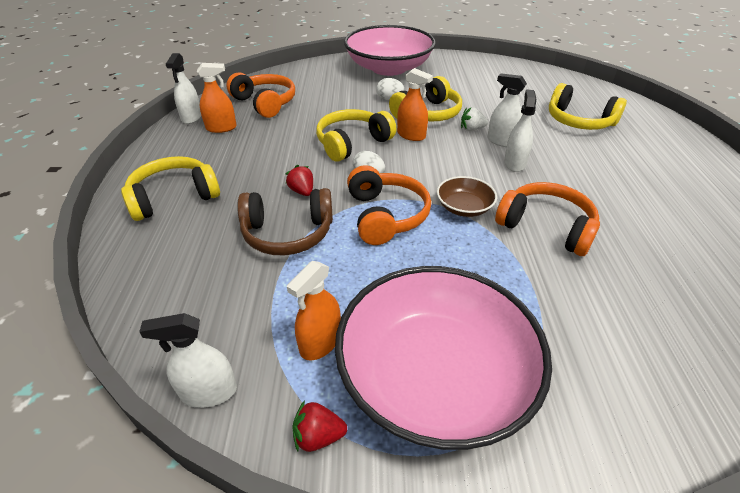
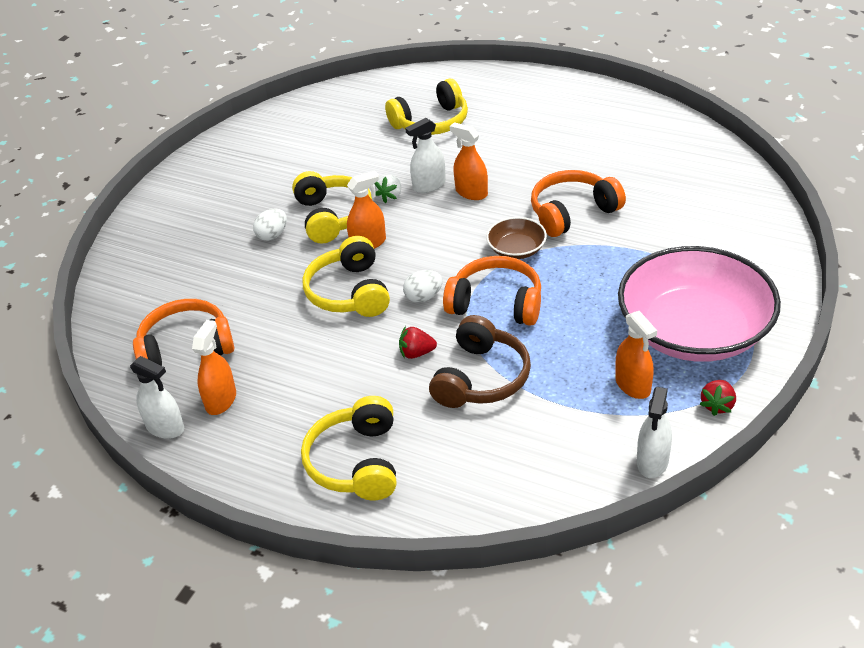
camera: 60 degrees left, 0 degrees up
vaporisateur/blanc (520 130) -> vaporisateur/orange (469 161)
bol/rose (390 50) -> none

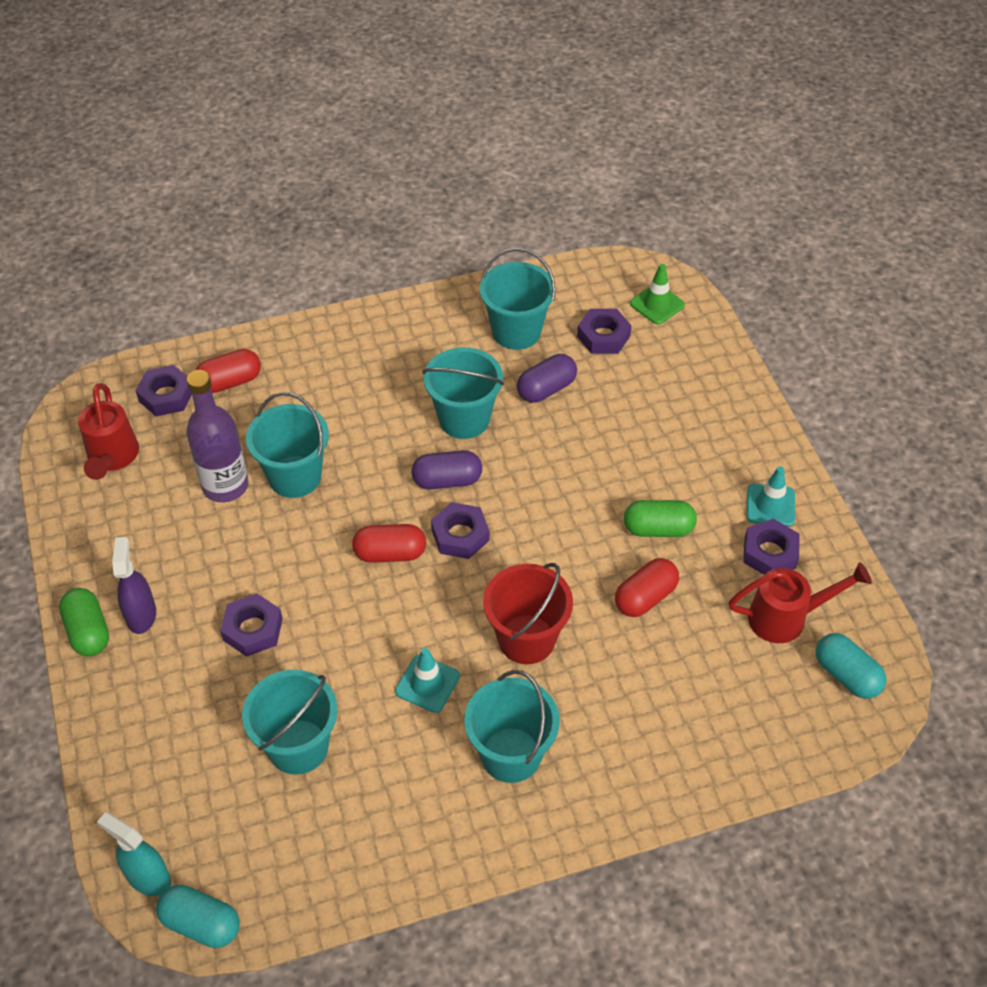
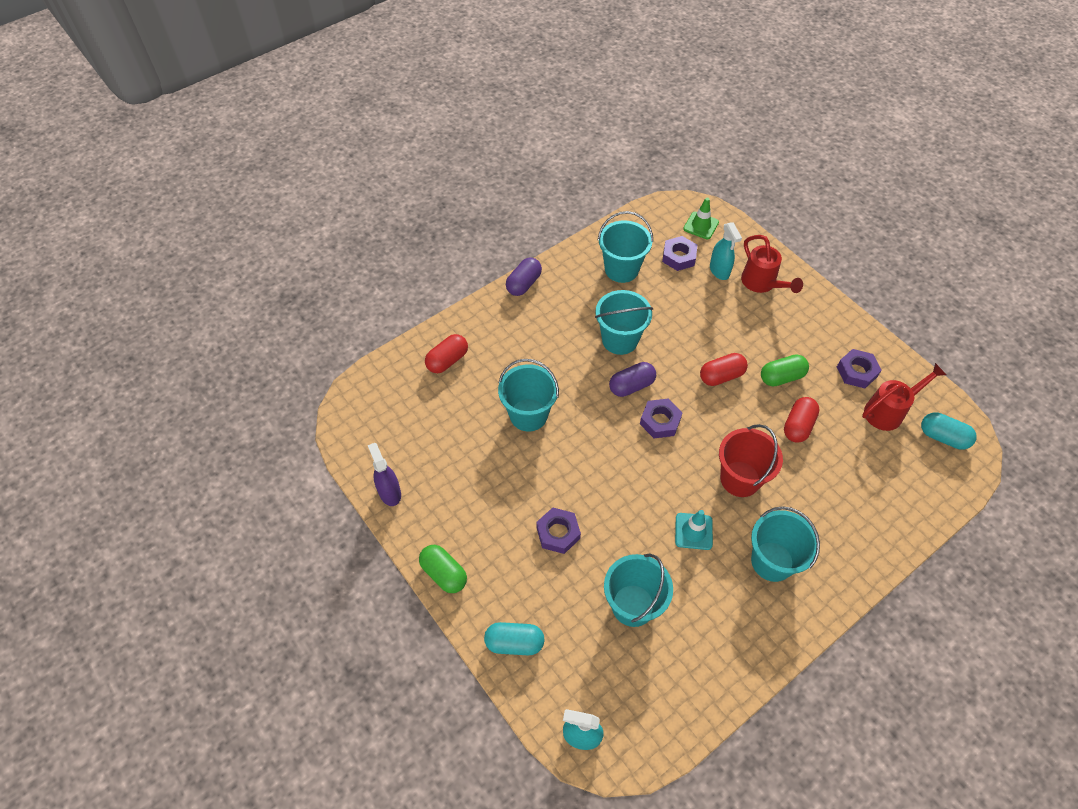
camera: 20 degrees left, 5 degrees up
vaporisateur/violet (134 585) -> vaporisateur/violet (384 474), shifted
gélule/turquoise (198 916) -> gélule/turquoise (514 638), shifted
gélule/violet (547 378) -> gélule/violet (524 276), shifted
gélule/rouge (389 543) -> gélule/rouge (724 369), shifted
none -> vaporisateur/turquoise (726 251)
arrosoir/rouge (108 431) -> arrosoir/rouge (772 264), shifted
écrou/violet (164 390) -> none
bouteille/violet (217 436) -> none
cône de chantier/turquoise (771 496) -> none

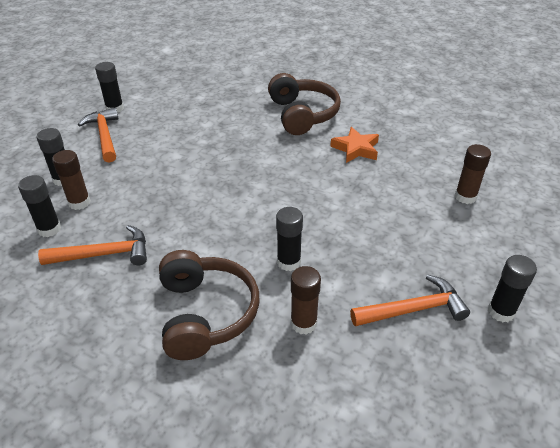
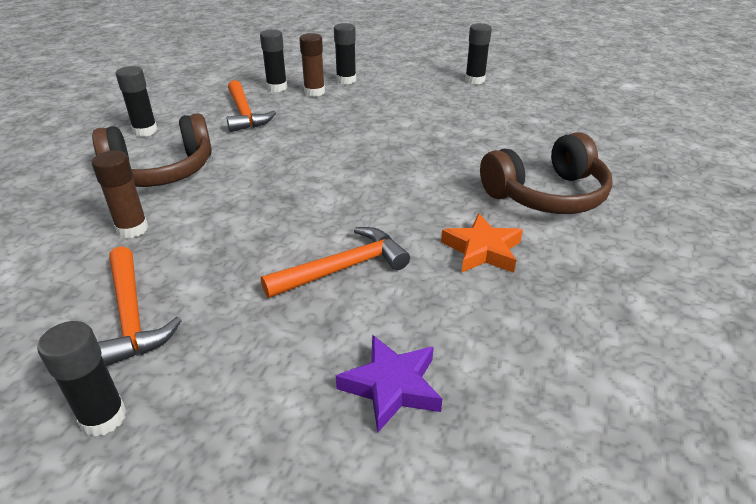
camera: 80 degrees right, 5 degrees down
bâton de colle/noir (289 239) -> bâton de colle/noir (137 101), shifted
marteau/orange (98 135) -> marteau/orange (335 262), shifted
bâton de colle/marron (473 174) -> étoile/violet (389 384)

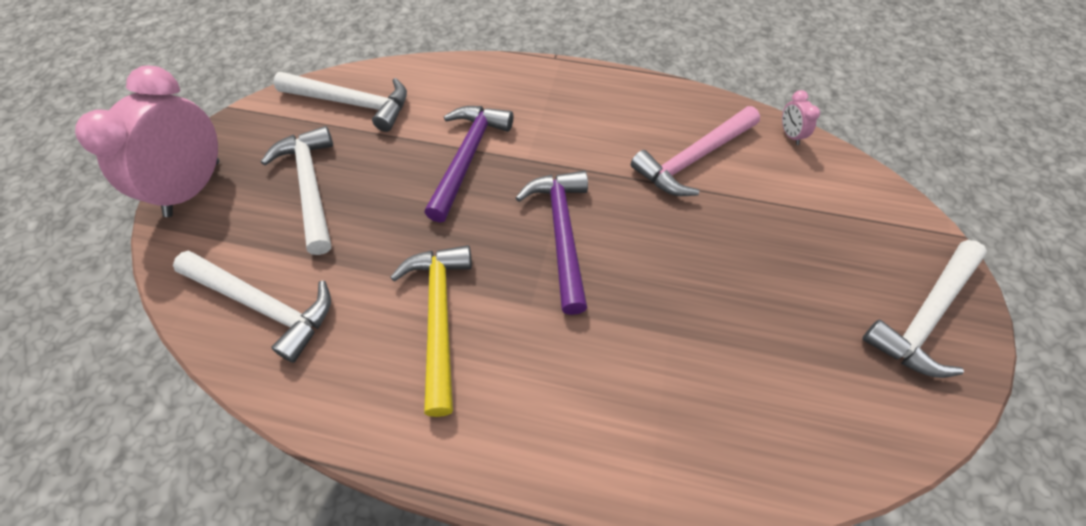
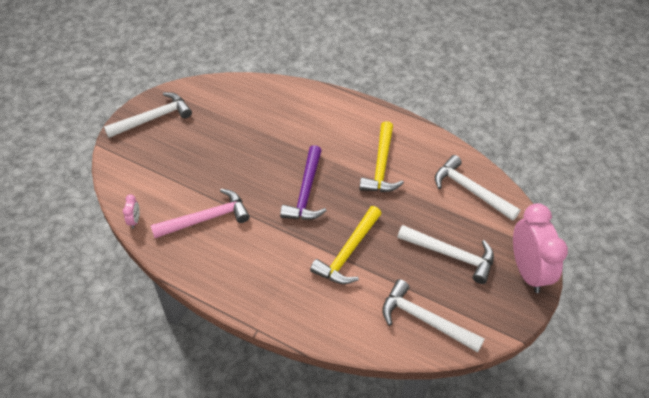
camera: 165 degrees left, 5 degrees down
marteau/violet (468 164) -> marteau/jaune (346 245)
marteau/blanc (297 190) -> marteau/blanc (446 254), 60 degrees counterclockwise
réveil/rose (147 141) -> réveil/rose (540 248), 45 degrees counterclockwise

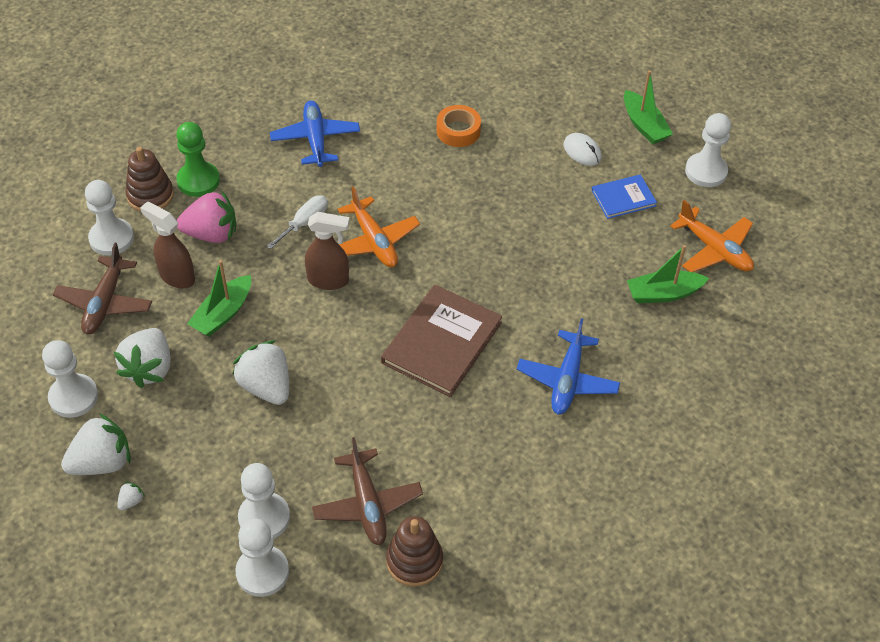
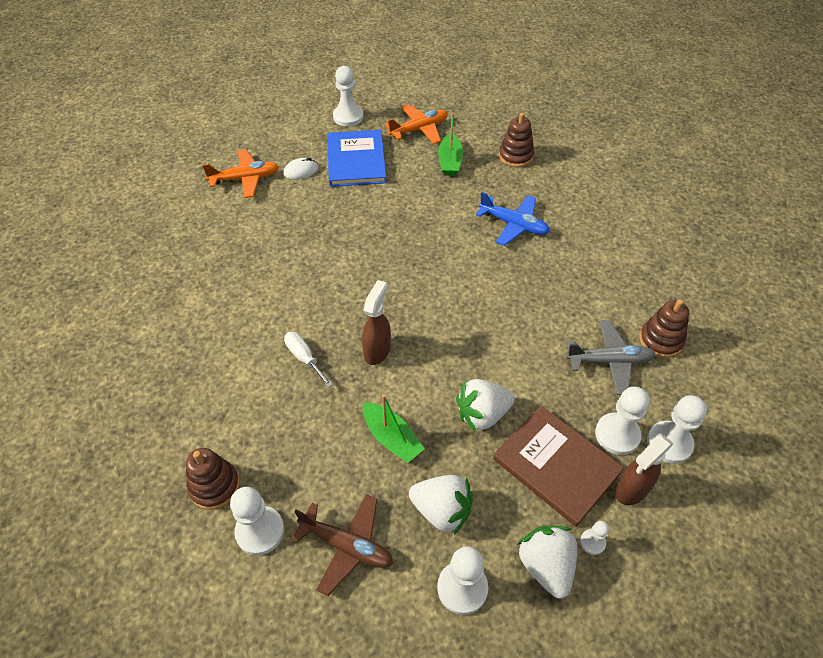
camera: 75 degrees left, 0 degrees up
avion/orange (379 226) -> avion/orange (240 173), shifted
livre/bleu (624 196) -> livre/bleu (357 158), x1.81
livre/marron (441 341) -> livre/marron (558 466), shifted
none -> jouet à empiler/marron (516 140)
avion/marron (367 491) -> avion/gris (610 357)
fraise/blanc (131 496) -> pion/blanc (594 538)
vaporisateur/marron (167 245) -> vaporisateur/marron (644 470), shifted
pion/vert (198 159) -> none
fraise/rose (206 217) -> none
avion/bleu (315 134) -> none
ruban adhésif/orange (459 126) -> none
bateau/vert (648 107) -> none

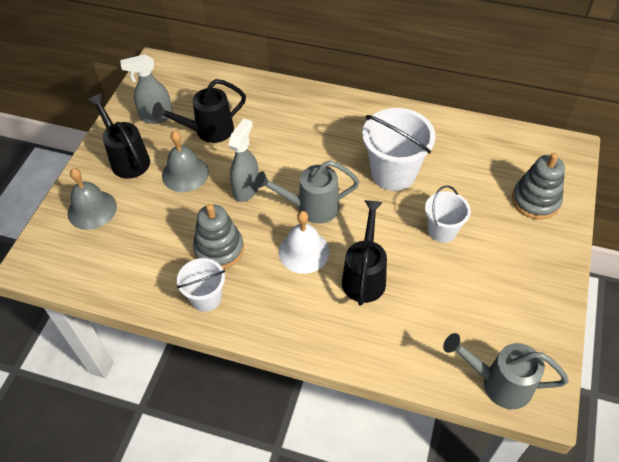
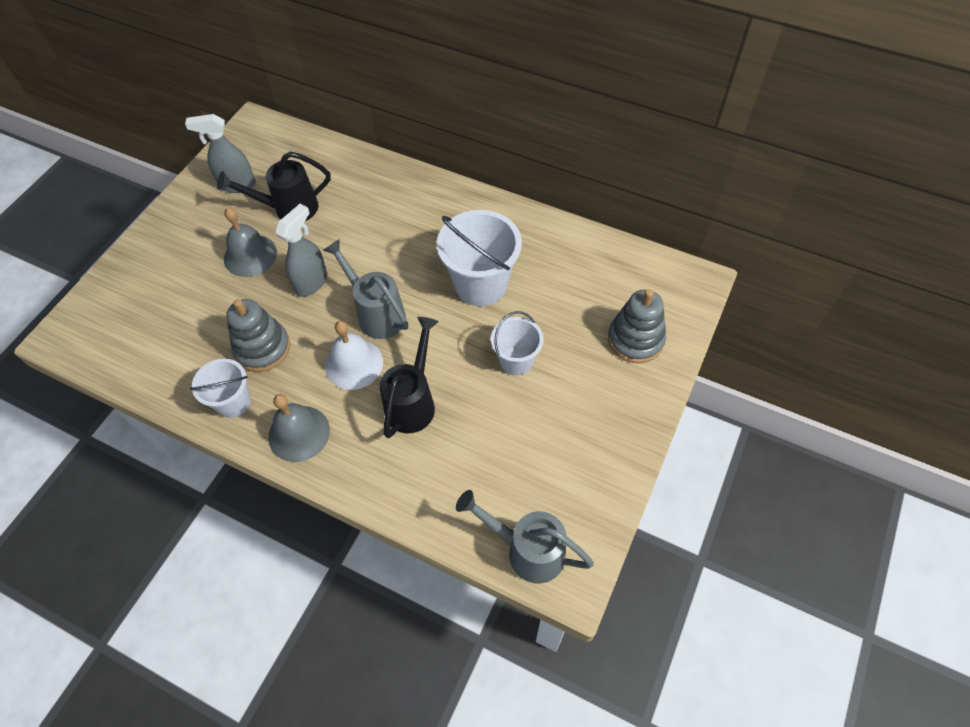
camera: 10 degrees right, 5 degrees up
cloche/gris (92 199) -> cloche/gris (299 428), shifted
arrosoir/gris (306 192) -> arrosoir/gris (365 289), 45 degrees clockwise
arrosoir/noir (118 136) -> none

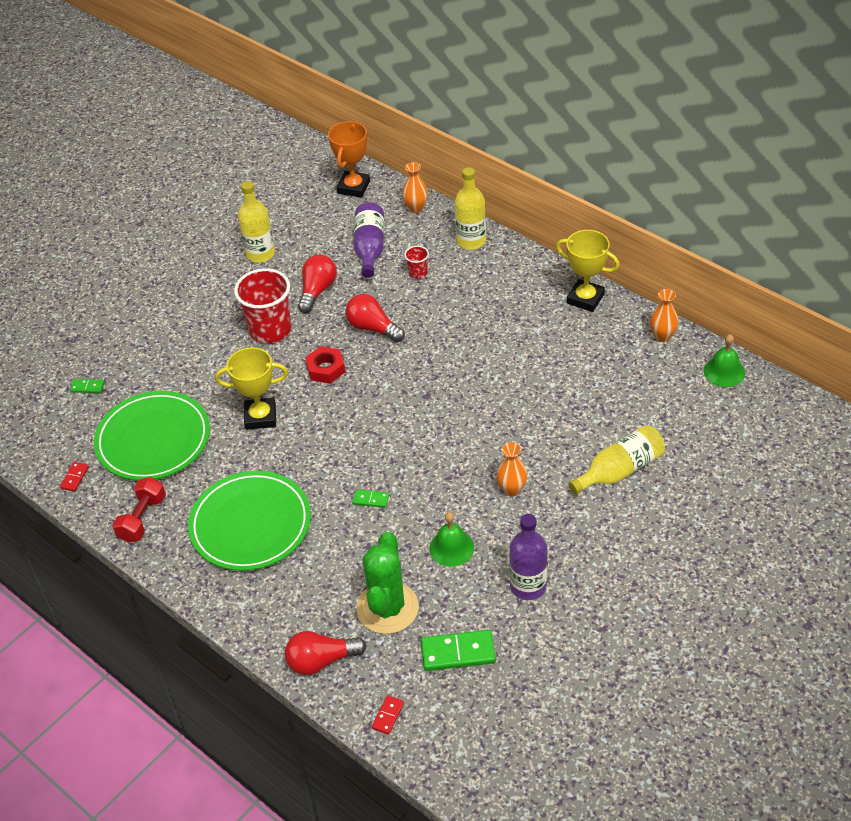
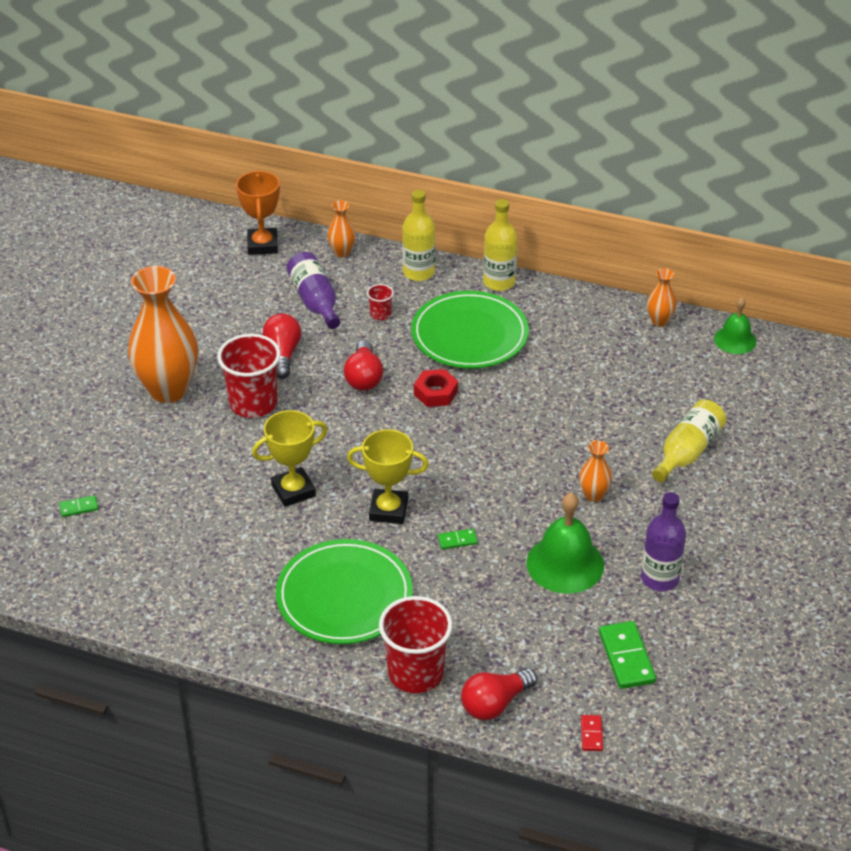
camera: 25 degrees left, 5 degrees down
none -> vase/orange (163 334)
ampoule/rouge (375 318) -> ampoule/rouge (363 365), 105 degrees counterclockwise
trophée/jaune (587 271) -> trophée/jaune (388 476), shifted
none -> gobelet/rouge (416 644)
assiette/vert (152 436) -> assiette/vert (470 330), shifted
écrou/rouge (325 364) -> écrou/rouge (436 388), shifted
bouteille/jaune (256 222) -> bouteille/jaune (500 245), shifted
cloche/vert (451 539) -> cloche/vert (565 543), x1.62
domino/vert (458 650) -> domino/vert (627 655), 75 degrees counterclockwise
domino/rouge (74 477) -> none
haltère/rouge (139 509) -> none
cactus/vert (387 583) -> none

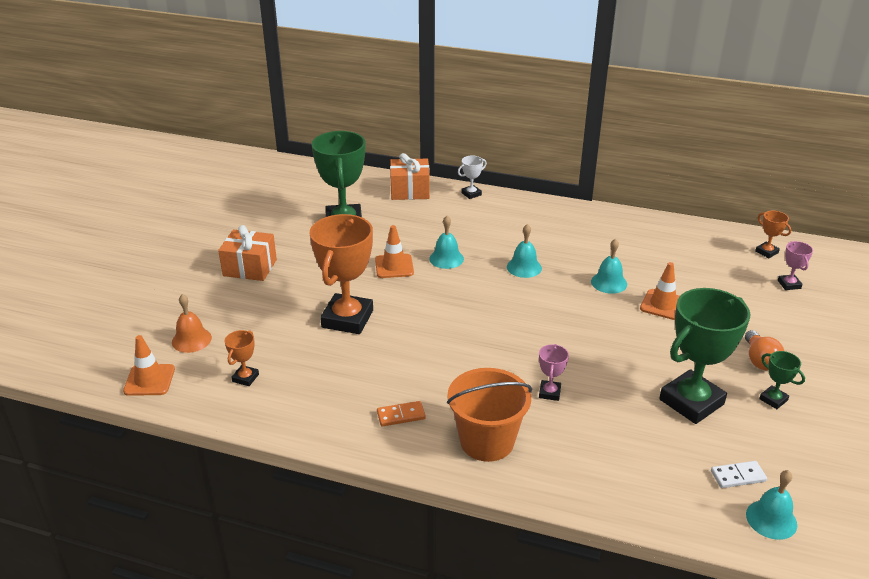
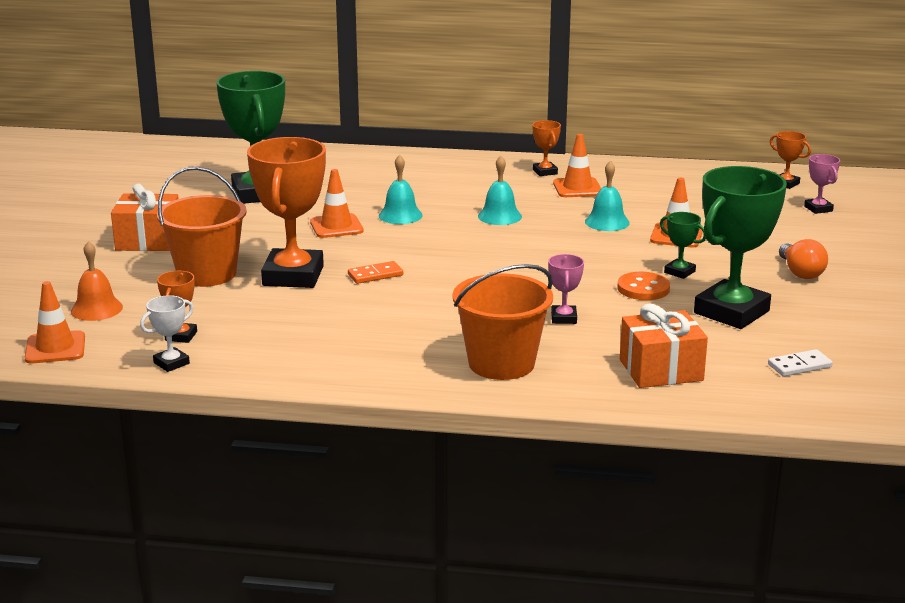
camera: 10 degrees left, 10 degrees down
trophée/blanc (472 177) -> trophée/blanc (166 333), shifted
none -> seau/orange (202 226)
domino/orange (401 413) -> domino/orange (375 272), shifted
none -> trophée/orange (547 148)
none -> cône de chantier/orange (577 165)
none -> bouton/orange (643 286)
cadeau/orange (410 176) -> cadeau/orange (664 346), shifted
trophée/vert (782 380) -> trophée/vert (683 245), shifted
cloche/turquoise (771 505) -> none

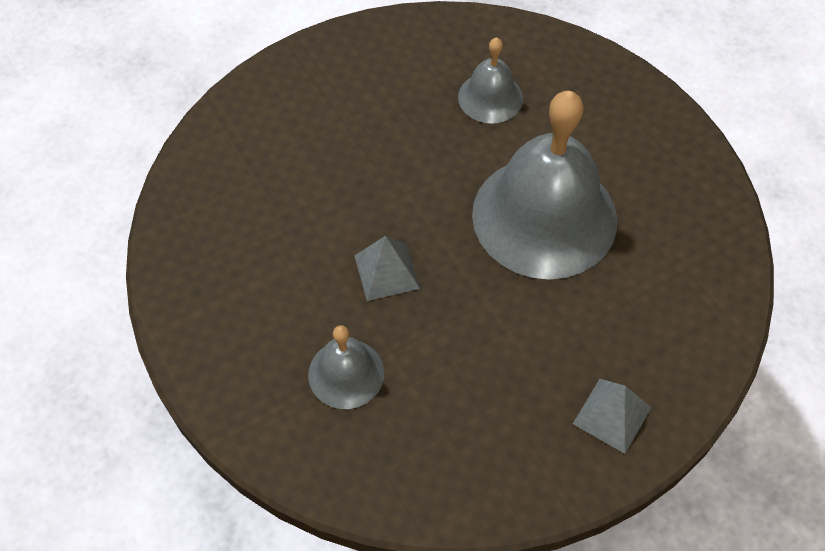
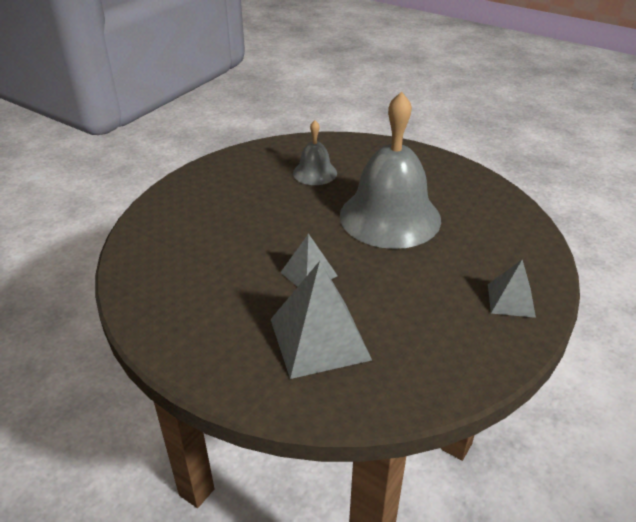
camera: 25 degrees left, 20 degrees down
cloche/gris (346 367) -> pyramide/gris (321 320)

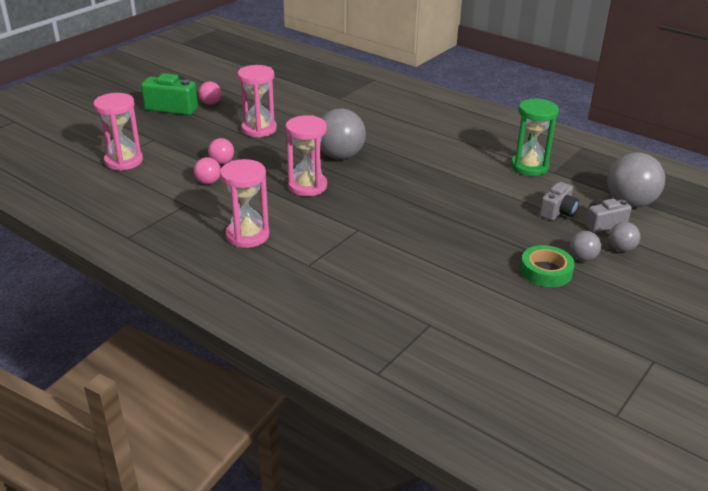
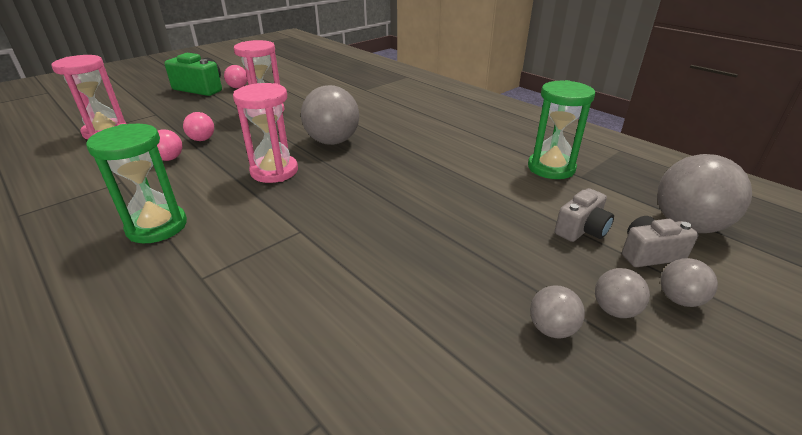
camera: 10 degrees right, 0 degrees up
sablier/rose (244 203) -> sablier/vert (136 183)
ruban adhésif/vert (547 266) -> balle/gris (557 312)

